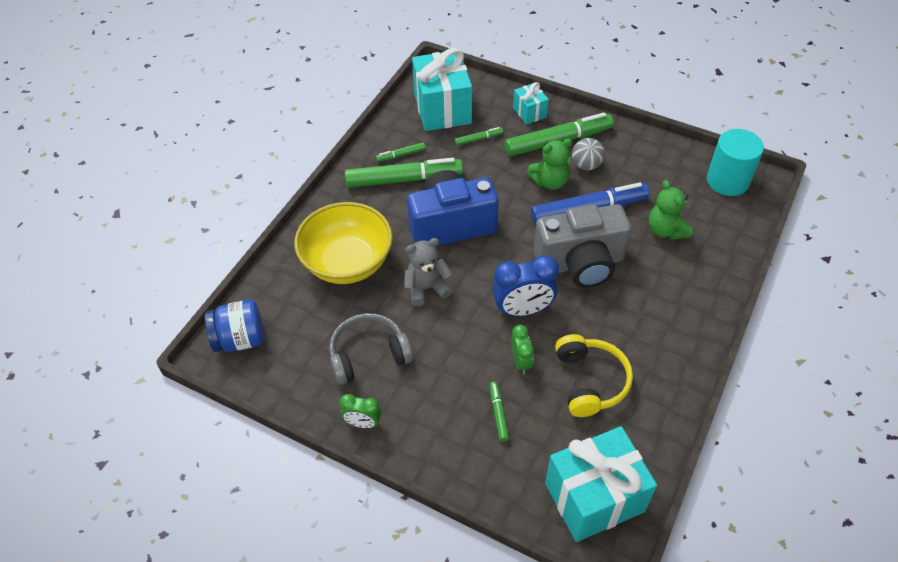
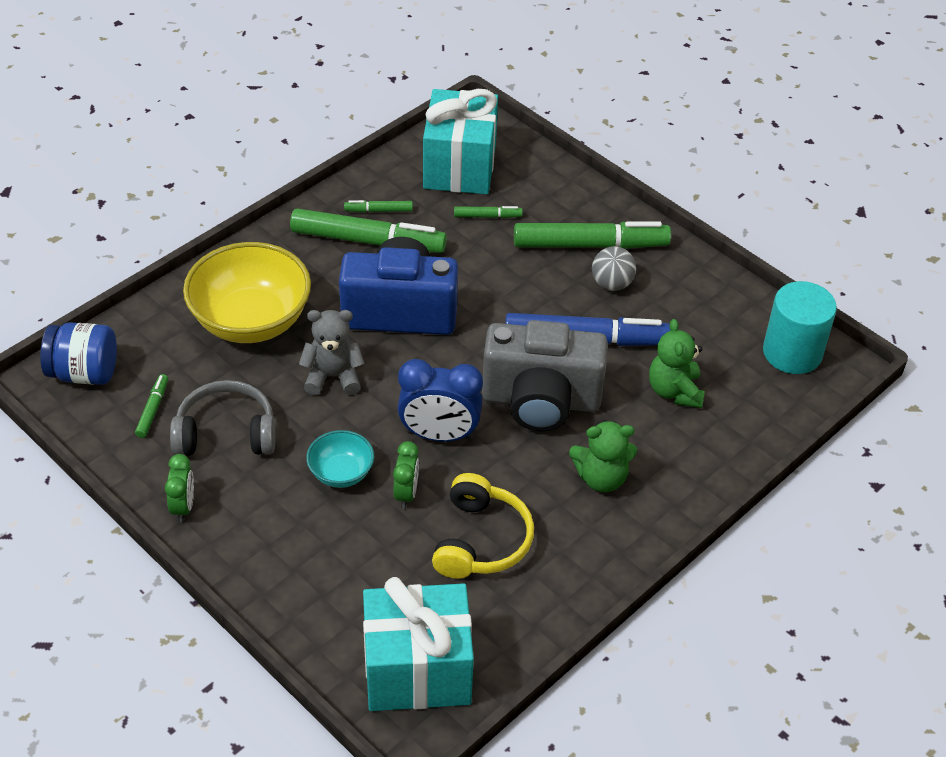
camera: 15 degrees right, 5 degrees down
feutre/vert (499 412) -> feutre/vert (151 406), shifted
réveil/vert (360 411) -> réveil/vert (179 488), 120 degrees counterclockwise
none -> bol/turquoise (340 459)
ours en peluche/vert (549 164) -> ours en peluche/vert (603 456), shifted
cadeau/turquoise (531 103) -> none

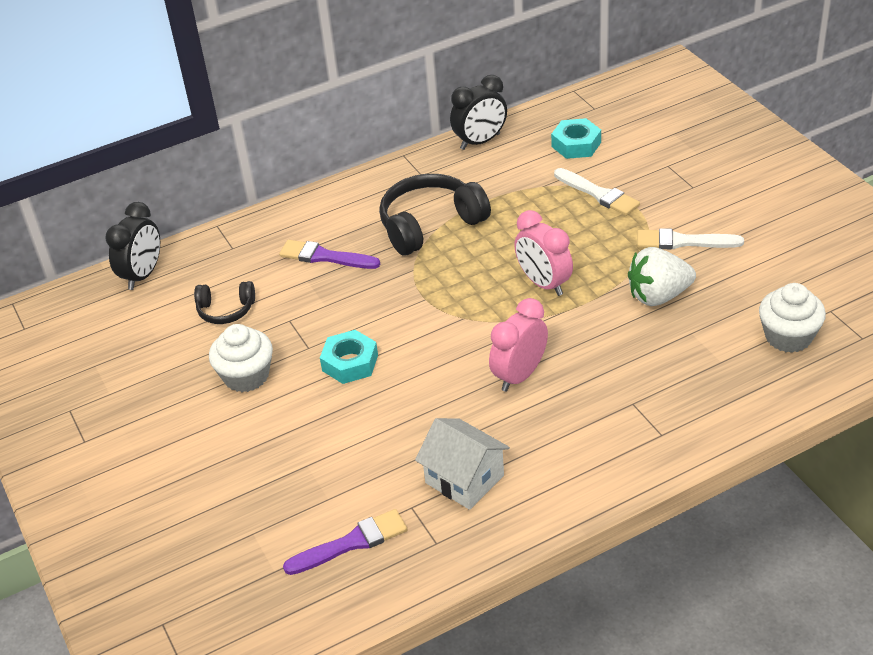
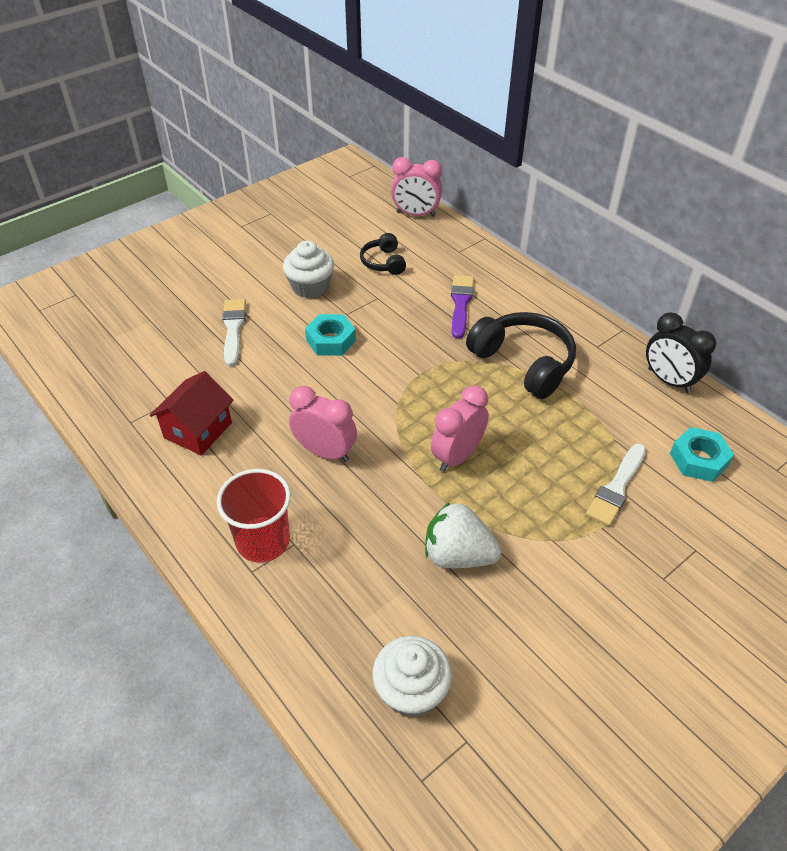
camera: 75 degrees right, 5 degrees up
maison/blanc (462 464) -> maison/rouge (192 413)
none -> gobelet/rouge (254 516)
pinceau/blanc (690 238) -> pinceau/blanc (234 332), shifted
réveil/noir (132 246) -> réveil/rose (416 187)
fraise/blanc (662 276) -> fraise/blanc (463 535), 45 degrees counterclockwise
pinceau/violet (345 542) -> none

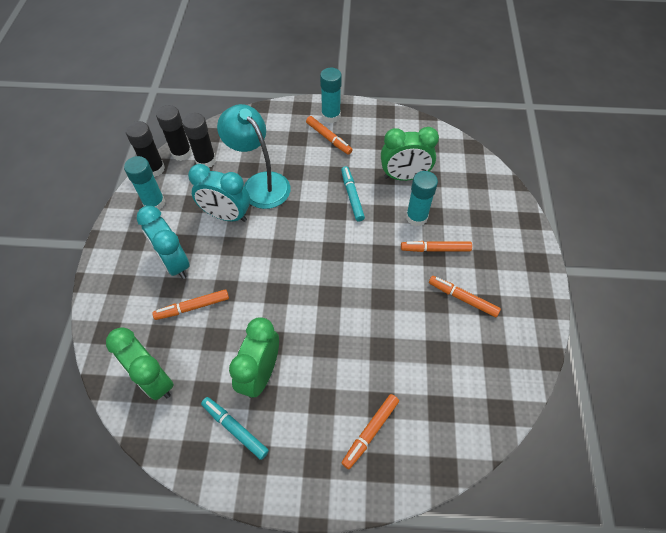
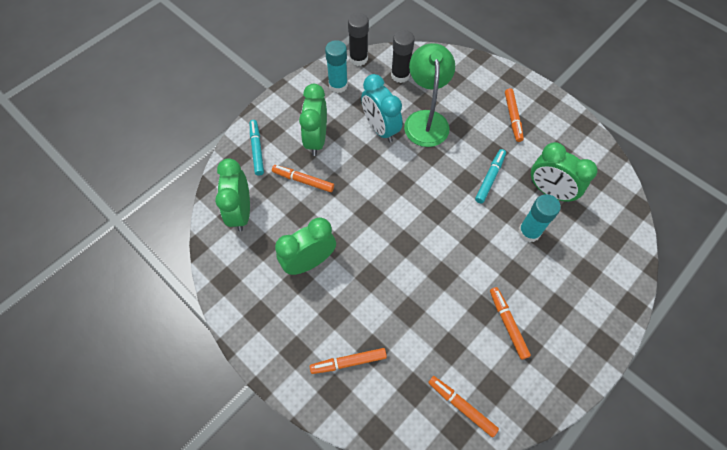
camera: 40 degrees right, 5 degrees up
feutre/turquoise (235 428) -> feutre/turquoise (257 148), shifted
réveil/turquoise (163 242) -> réveil/vert (313 120)
lampe/turquoise (254 156) -> lampe/vert (429 95)
feutre/orange (436 246) -> feutre/orange (463 406), shifted
bâton de colle/noir (174 133) -> none
bâton de colle/turquoise (331 95) -> none

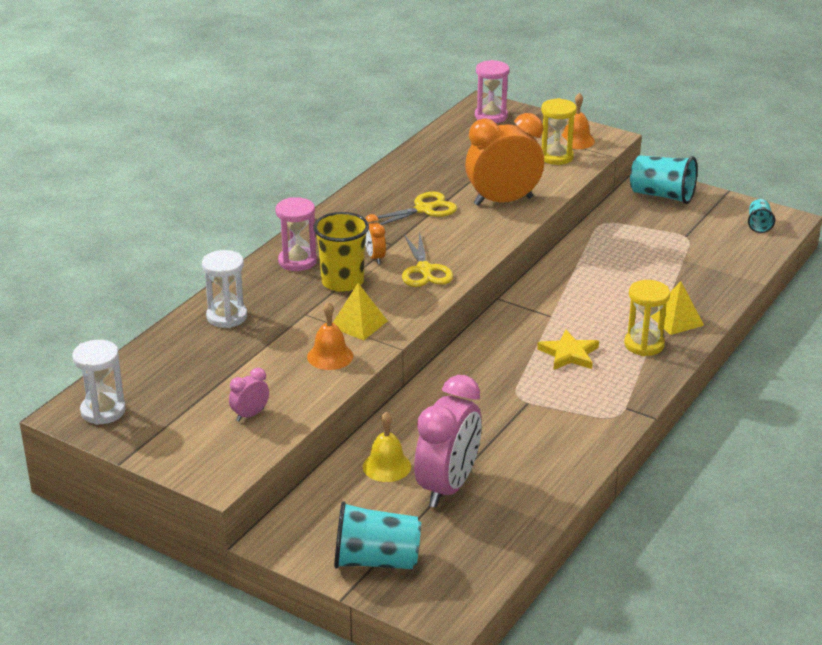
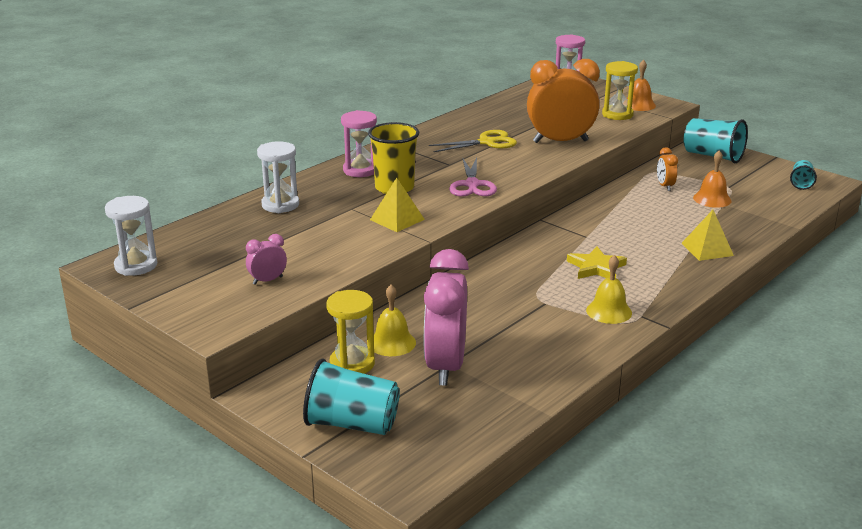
camera: 10 degrees right, 5 degrees down
sablier/jaune (647 318) -> sablier/jaune (350 332), shifted
réveil/rose (448 441) -> réveil/rose (446 317), 150 degrees clockwise
ciseaux/jaune (427 259) -> ciseaux/rose (473 177)
none -> cloche/jaune (609 289)
réveil/orange (375 239) -> réveil/orange (667 169), shifted
cloche/orange (330 336) -> cloche/orange (712 179), shifted

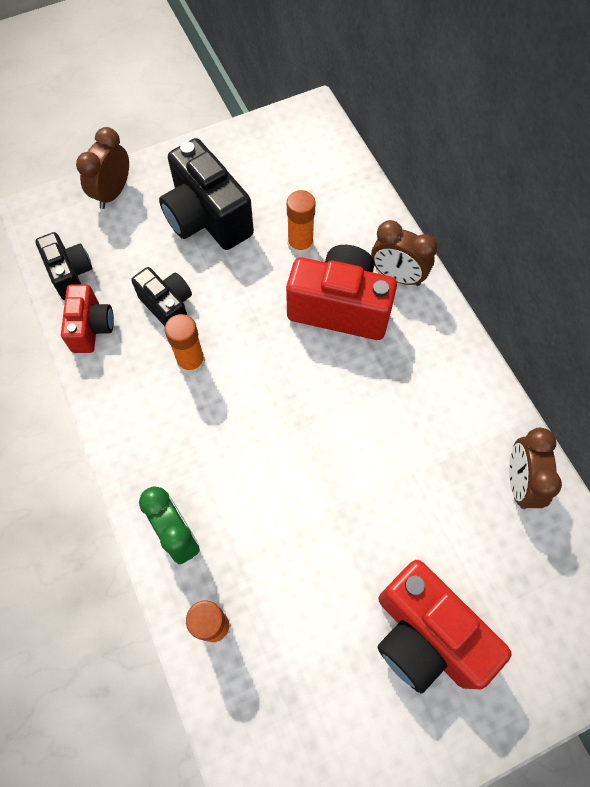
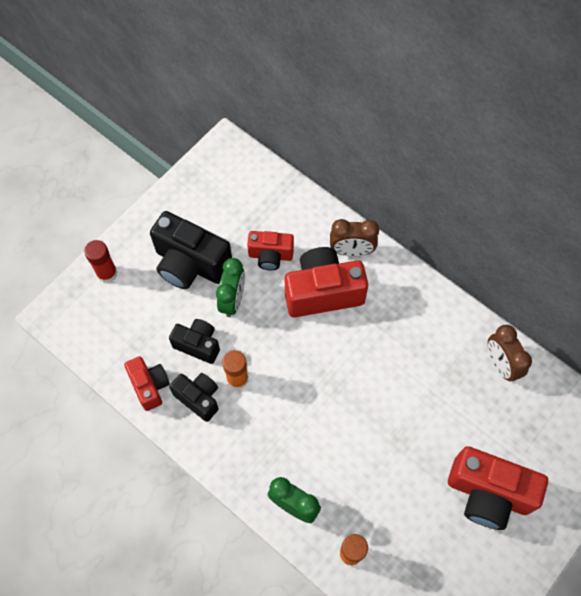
camera: 25 degrees left, 0 degrees up
réveil/marron (102 168) -> bâton de colle/rouge (101 261)
appareil photo/noir (64 266) -> appareil photo/noir (193 397), shifted
none -> réveil/vert (230 287)
bâton de colle/orange (301 223) -> appareil photo/rouge (270 250)

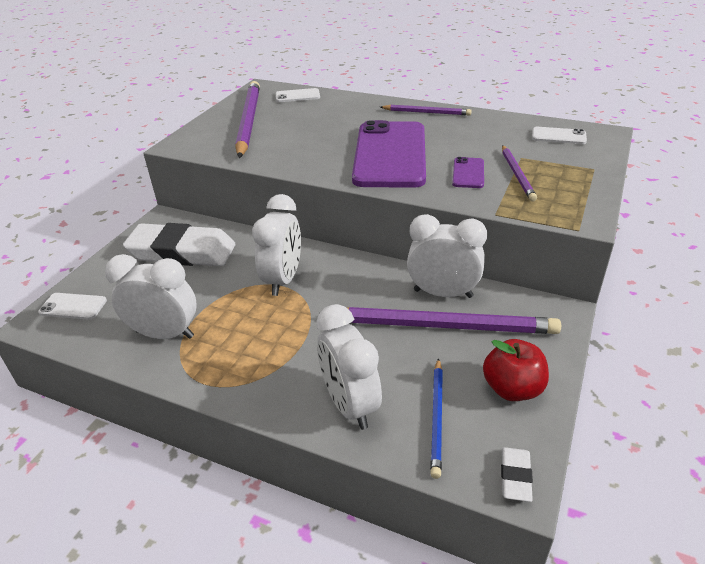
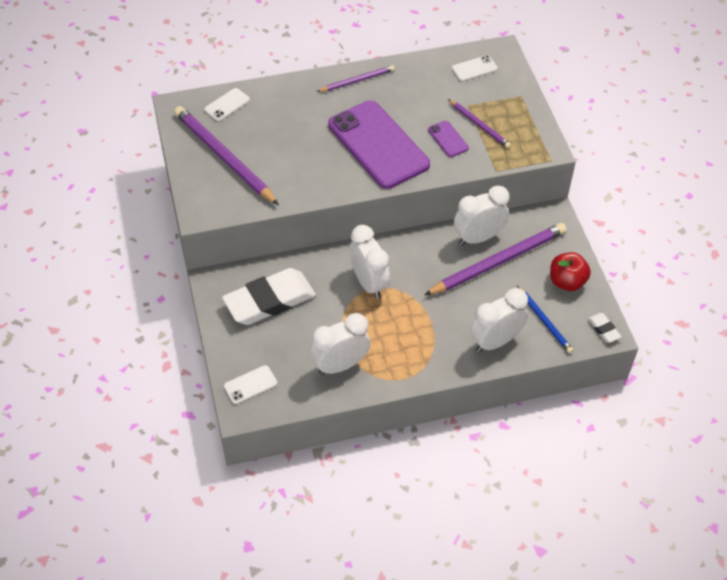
camera: 40 degrees left, 15 degrees up
réveil/blanc (349 367) -> réveil/blanc (499 320), 120 degrees clockwise

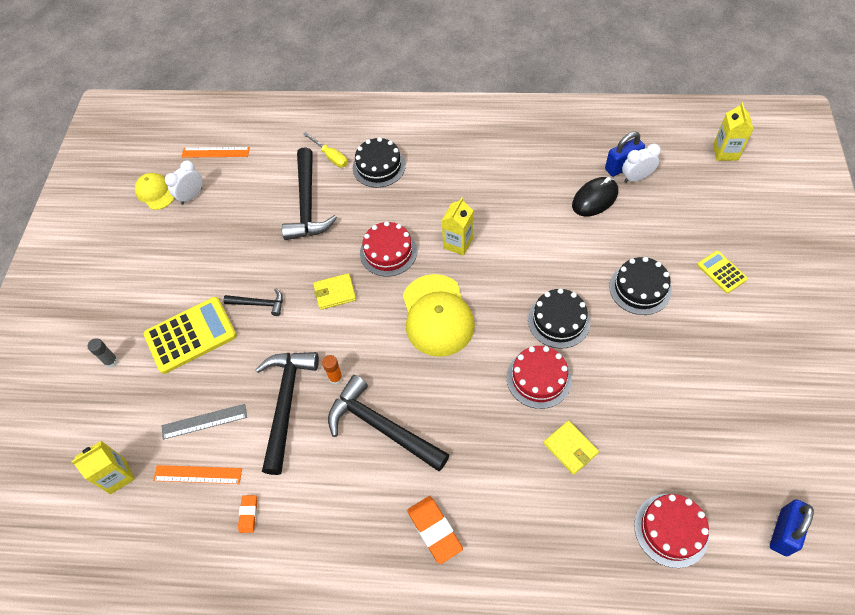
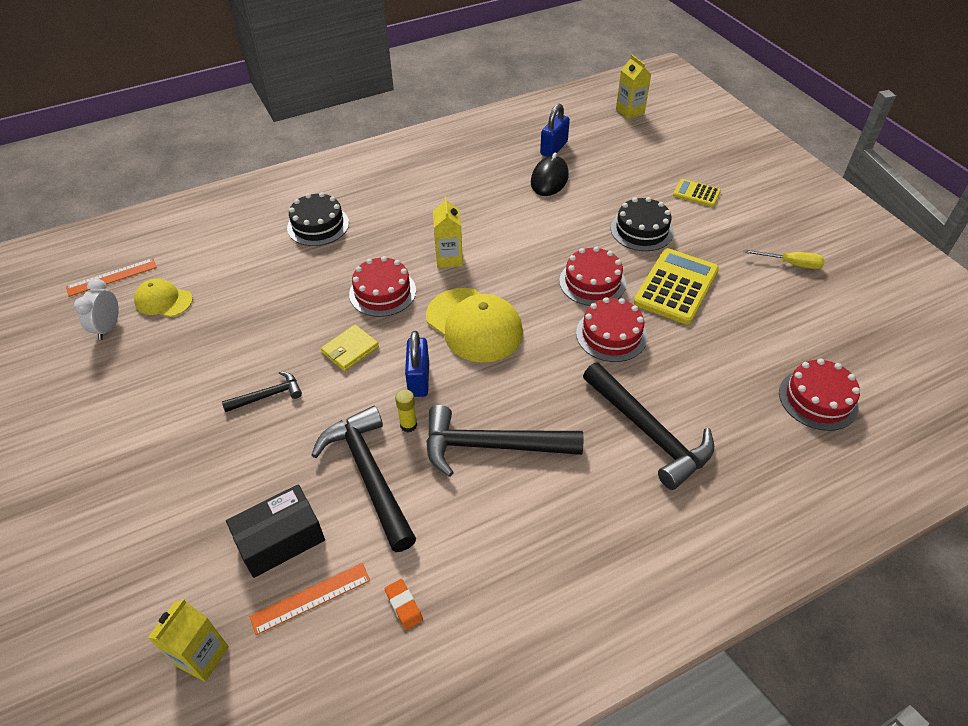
camera: 35 degrees left, 10 degrees down
casquette/jaune (155 191) -> casquette/jaune (163 297), shifted
règle/gris (204 422) -> boîte/noir (275 531)
bâton de colle/orange (332 370) -> bâton de colle/jaune (406 410)
cadenas/bleu (792 527) -> cadenas/bleu (417 364), shifted
gâteau/noir (559 318) -> gâteau/rouge (592 276)
marteau/noir (309 193) -> marteau/noir (648 426), shifted
calculatrice/jaune (190 335) -> calculatrice/jaune (676 286), shifted
tournevis/jaune (325 150) -> tournevis/jaune (784 259), shifted
bâton de colle/gris (103 353) -> none
gomme/orange (435 530) -> none
portefeuille/jaune (571 448) -> none
réveil/blanc (641 163) -> none

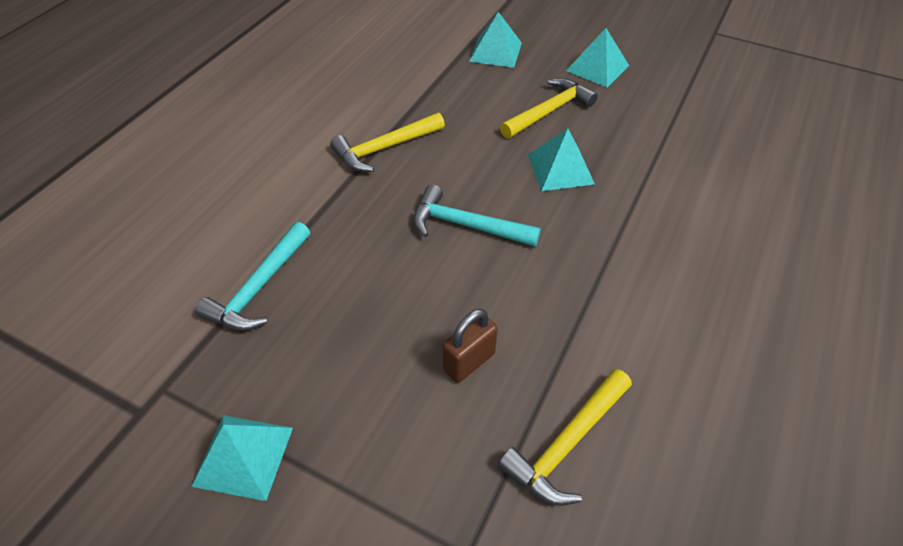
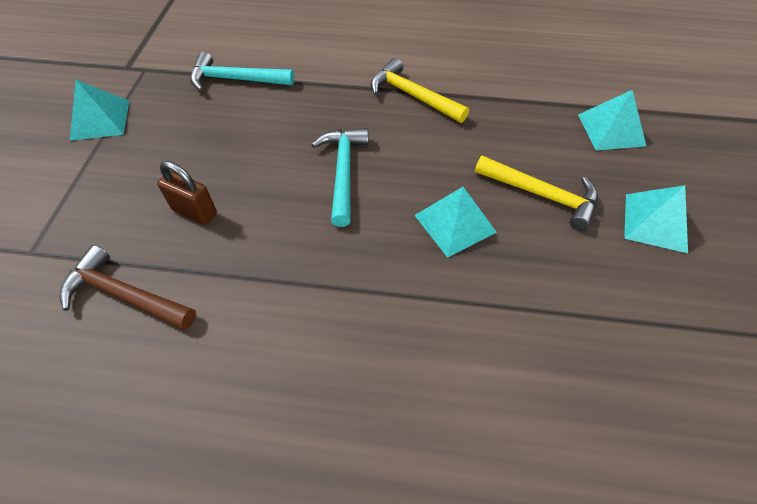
camera: 70 degrees right, 5 degrees up
marteau/jaune (565 437) -> marteau/marron (128 287)

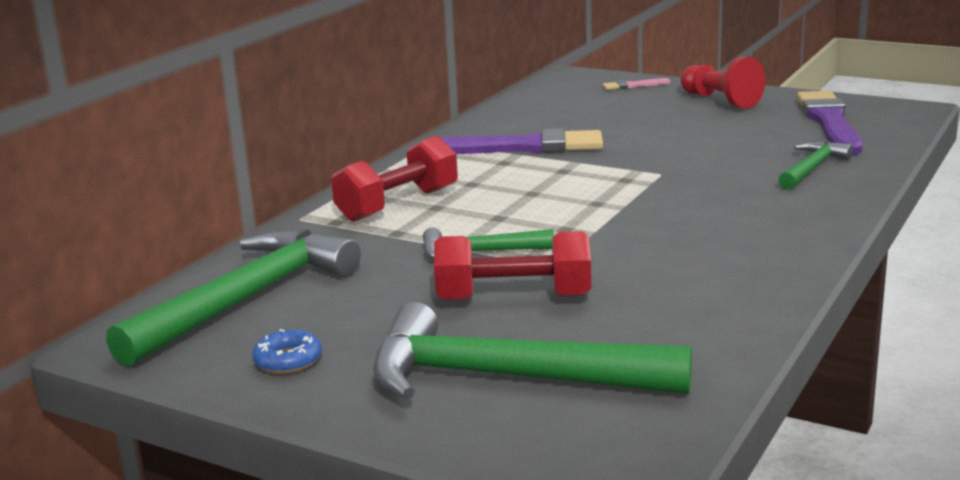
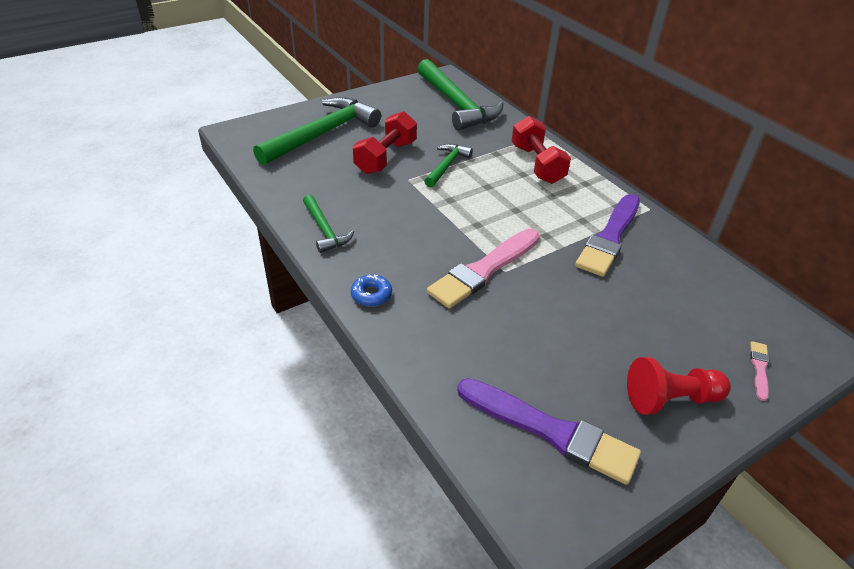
camera: 115 degrees right, 20 degrees up
marteau/vert (815 165) -> marteau/vert (328 224), shifted
beignet/bleu (287 351) -> beignet/bleu (371 290), shifted
none -> pinceau/rose (483 268)

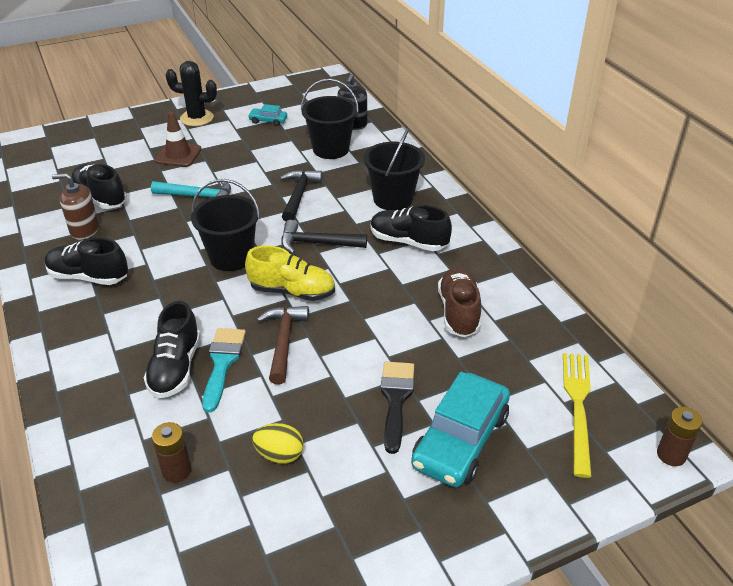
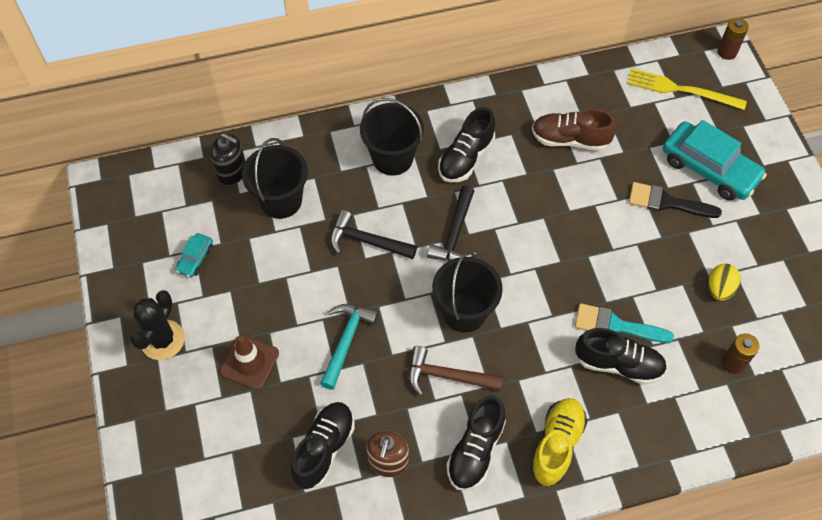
camera: 80 degrees left, 20 degrees up
chaussure/noir (99 186) -> chaussure/noir (323 445), 150 degrees clockwise
marteau/marron (282 345) -> marteau/marron (456 371), shifted
chaussure/jaune (290 273) -> chaussure/jaune (558 442), shifted

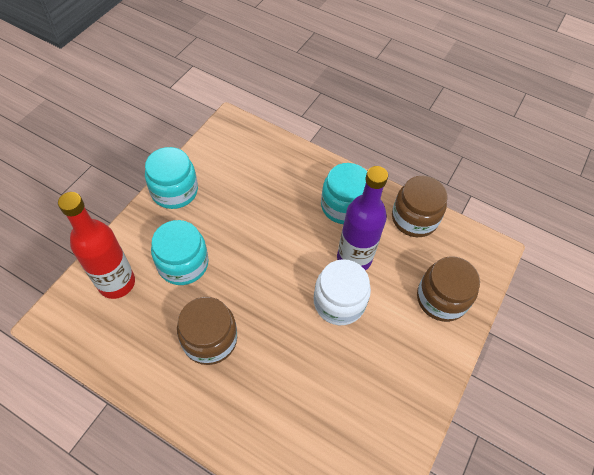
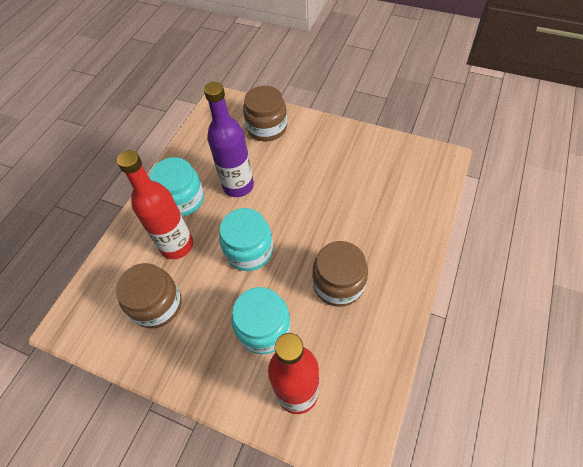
camera: 90 degrees left, 0 degrees up
bocal/marron (420 206) -> bocal/marron (149 295), shifted
none -> bouteille/rouge (155 204)
bocal/turquoise (171 178) -> bocal/turquoise (246 239), shifted
bocal/blanc (342 292) -> none

